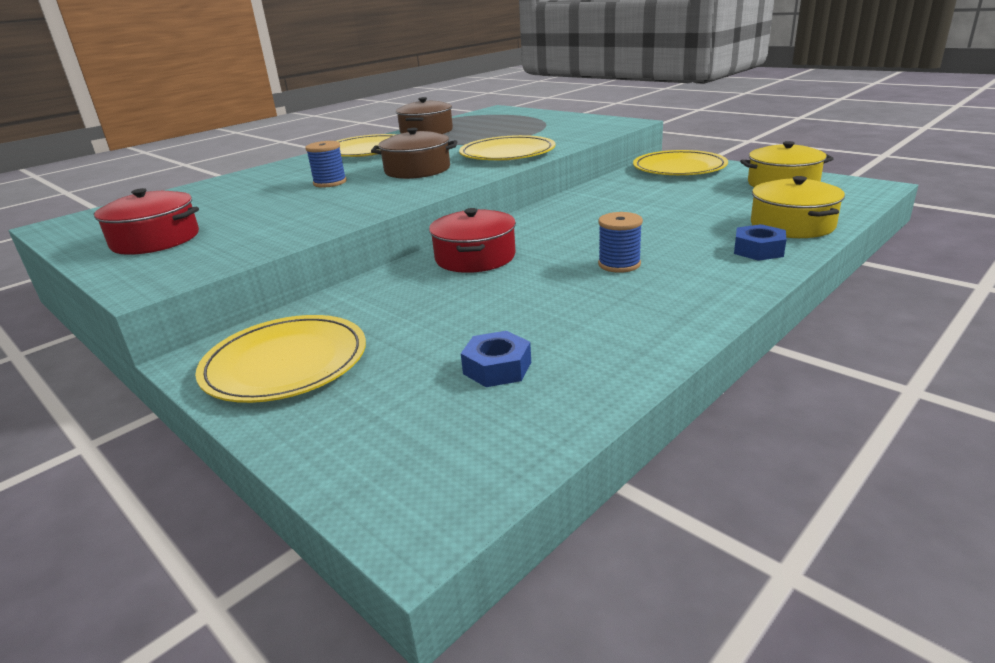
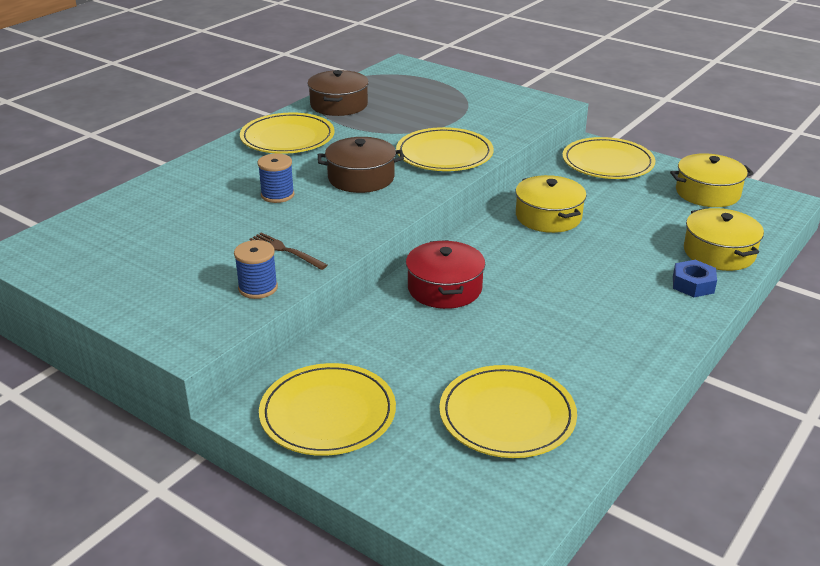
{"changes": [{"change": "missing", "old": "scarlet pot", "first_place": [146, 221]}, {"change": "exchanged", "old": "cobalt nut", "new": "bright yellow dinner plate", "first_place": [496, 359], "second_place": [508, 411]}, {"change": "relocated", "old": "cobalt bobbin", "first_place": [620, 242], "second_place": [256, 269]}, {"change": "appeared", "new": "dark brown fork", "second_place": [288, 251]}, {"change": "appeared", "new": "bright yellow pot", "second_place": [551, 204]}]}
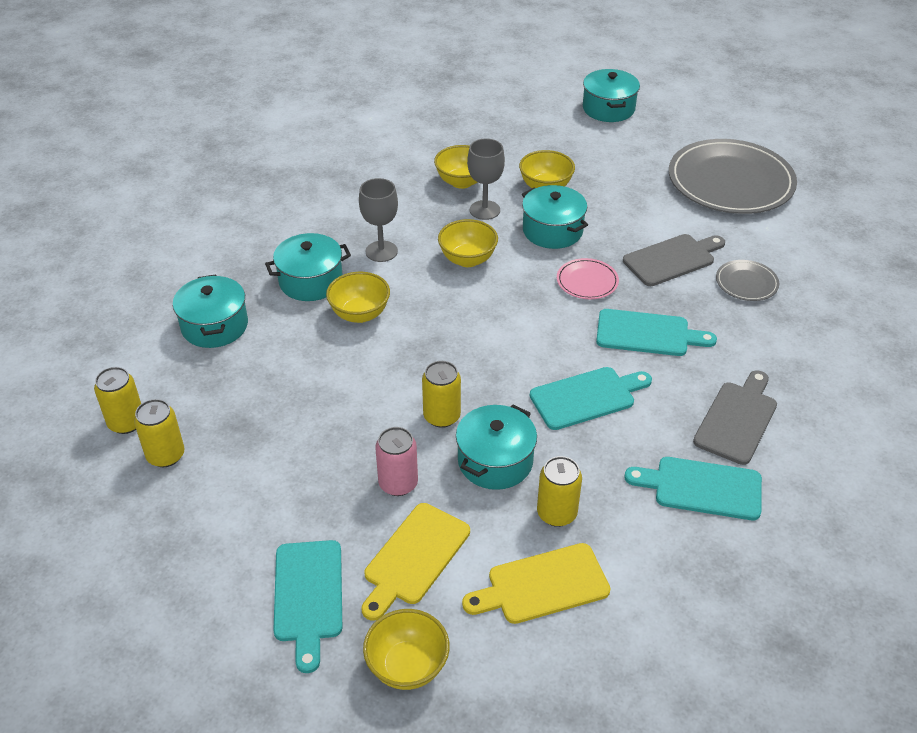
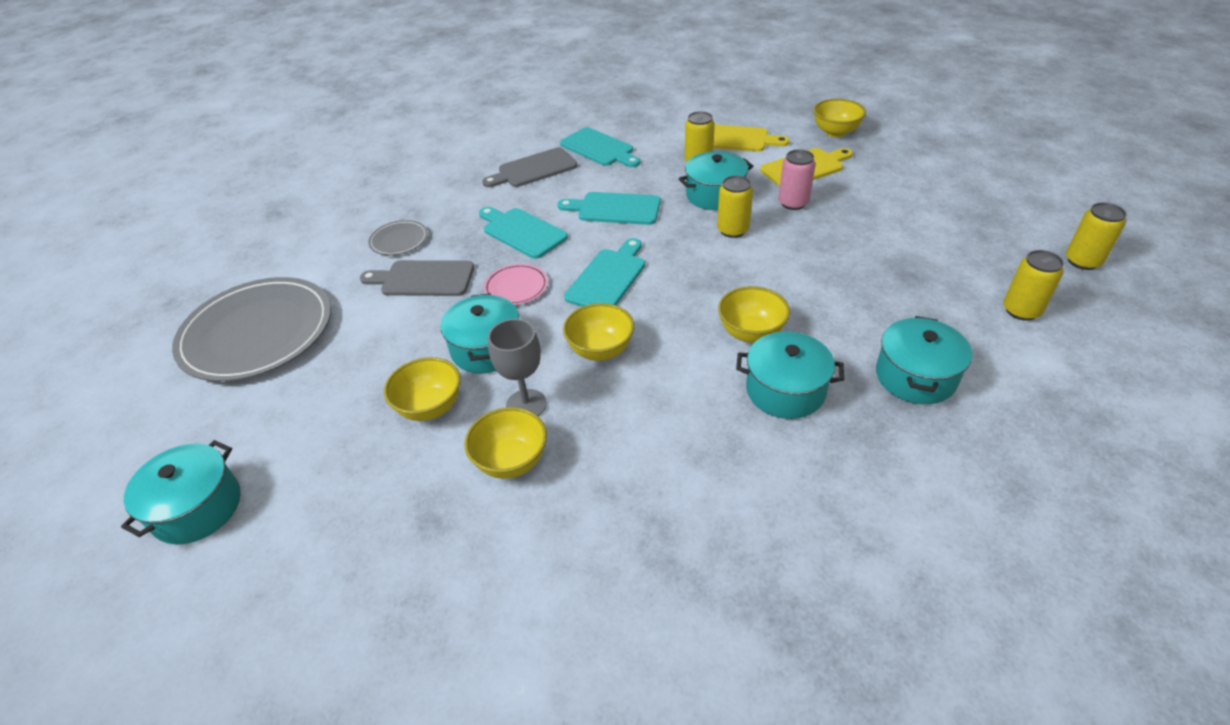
{"changes": [{"change": "relocated", "old": "bright yellow tin", "first_place": [159, 433], "second_place": [1096, 236]}, {"change": "relocated", "old": "aqua cutting board", "first_place": [307, 606], "second_place": [604, 272]}, {"change": "missing", "old": "ash-grey wine glass", "first_place": [378, 220]}]}
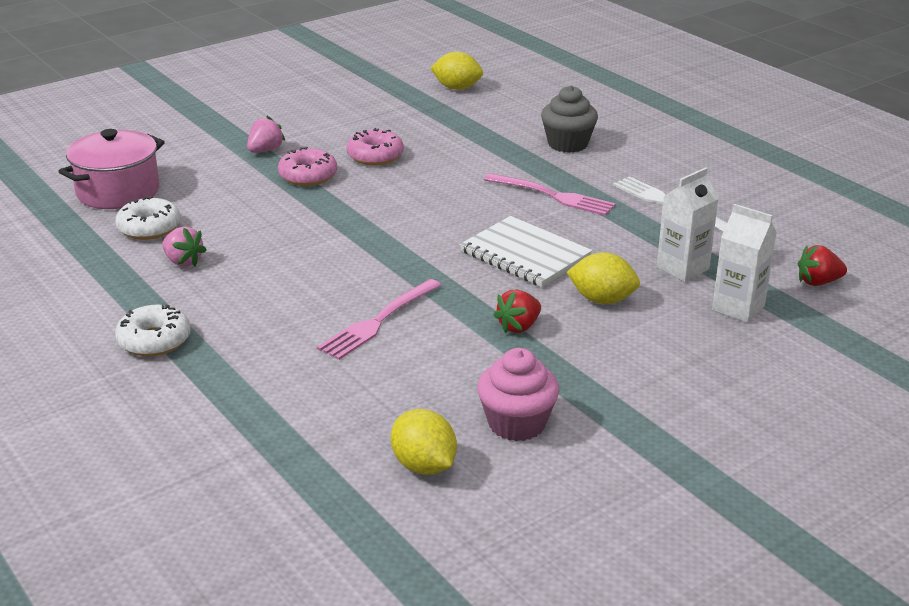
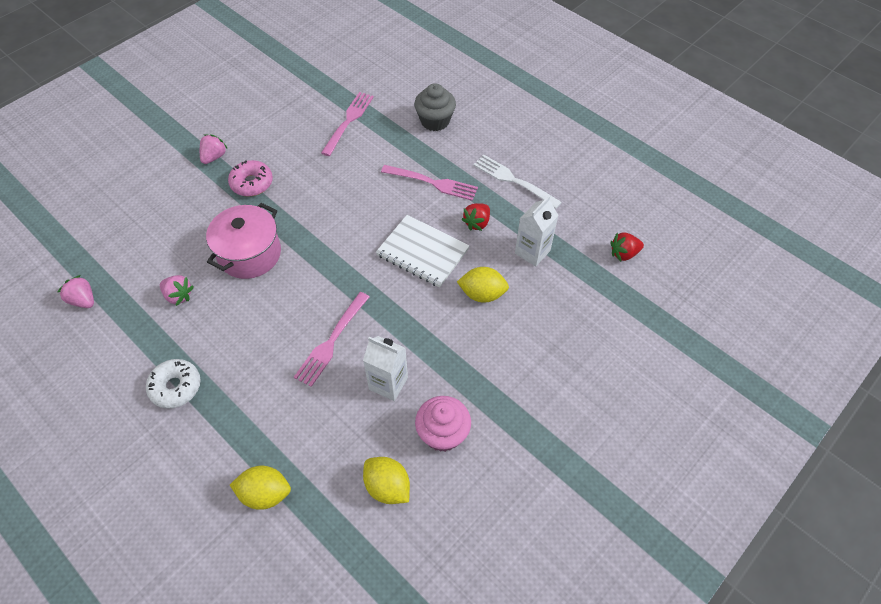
{"changes": [{"change": "relocated", "old": "rose-pink pot", "first_place": [111, 169], "second_place": [243, 241]}, {"change": "missing", "old": "white donut", "first_place": [148, 218]}, {"change": "missing", "old": "rose-pink donut", "first_place": [375, 146]}, {"change": "relocated", "old": "bright yellow toy lemon", "first_place": [456, 70], "second_place": [260, 488]}, {"change": "relocated", "old": "scarlet strawberry", "first_place": [517, 311], "second_place": [475, 217]}, {"change": "relocated", "old": "white milk carton", "first_place": [744, 263], "second_place": [385, 368]}, {"change": "appeared", "new": "rose-pink strawberry", "second_place": [76, 291]}, {"change": "appeared", "new": "rose-pink fork", "second_place": [347, 124]}]}
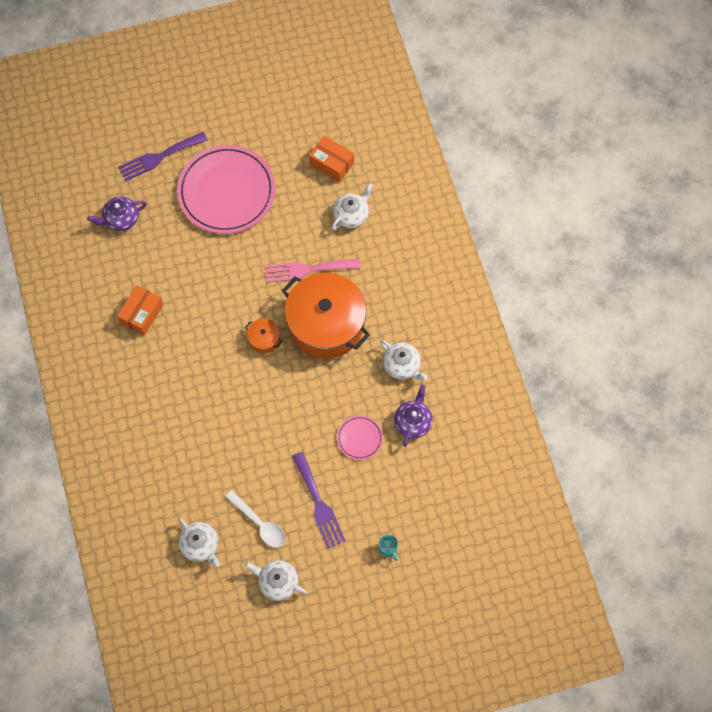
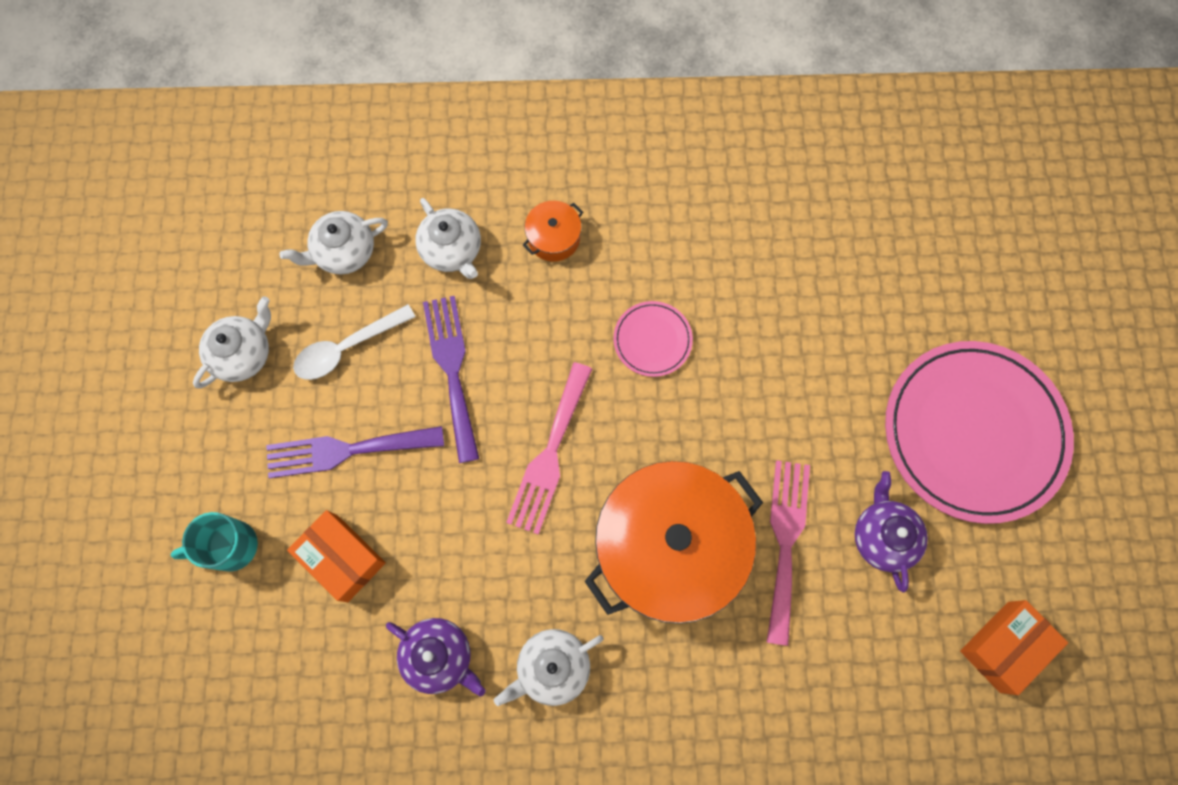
{"changes": [{"change": "relocated", "old": "violet china teapot", "first_place": [117, 213], "second_place": [891, 532]}, {"change": "relocated", "old": "bright orange box", "first_place": [140, 310], "second_place": [336, 556]}, {"change": "relocated", "old": "violet fork", "first_place": [163, 156], "second_place": [451, 379]}, {"change": "relocated", "old": "bright orange pot", "first_place": [263, 335], "second_place": [553, 231]}, {"change": "relocated", "old": "white china teapot", "first_place": [352, 206], "second_place": [448, 238]}, {"change": "relocated", "old": "rose-pink dinner plate", "first_place": [360, 437], "second_place": [653, 339]}, {"change": "size", "old": "aqua coffee mug", "first_place": [388, 547], "second_place": [214, 542], "factor": 1.56}, {"change": "appeared", "new": "rose-pink fork", "second_place": [549, 448]}]}
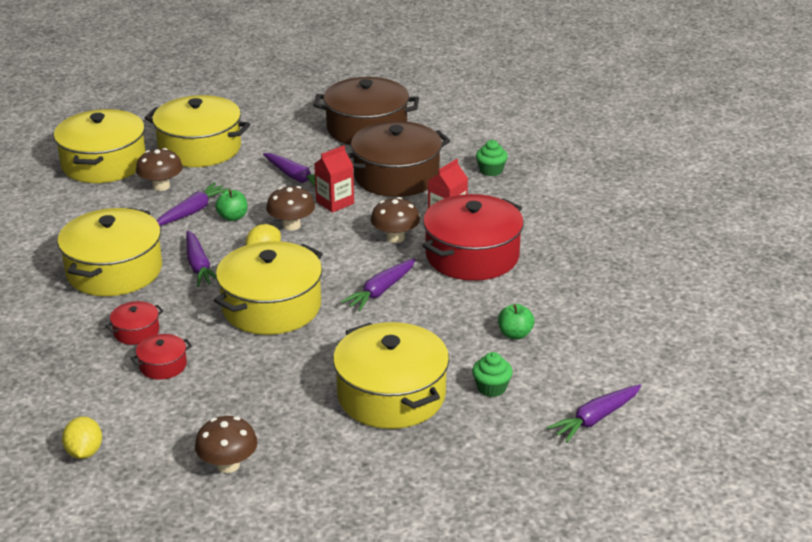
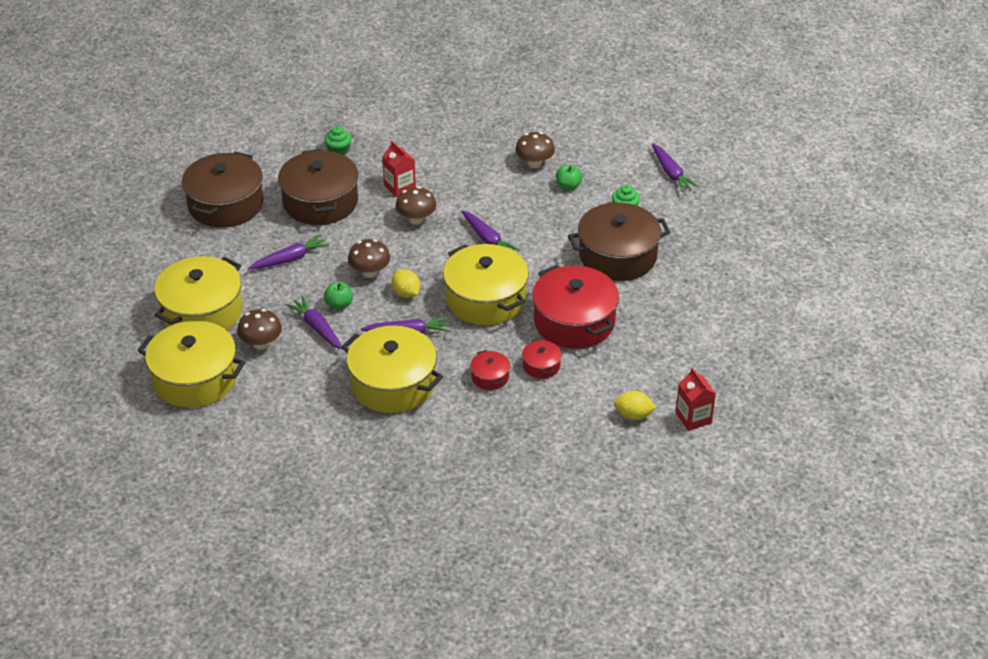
{"changes": [{"change": "relocated", "old": "dark brown toadstool", "first_place": [226, 444], "second_place": [535, 150]}, {"change": "relocated", "old": "scarlet milk carton", "first_place": [334, 179], "second_place": [696, 399]}, {"change": "colour", "old": "bright yellow pot", "new": "dark brown pot", "first_place": [391, 375], "second_place": [619, 242]}, {"change": "relocated", "old": "scarlet pot", "first_place": [473, 237], "second_place": [575, 306]}]}
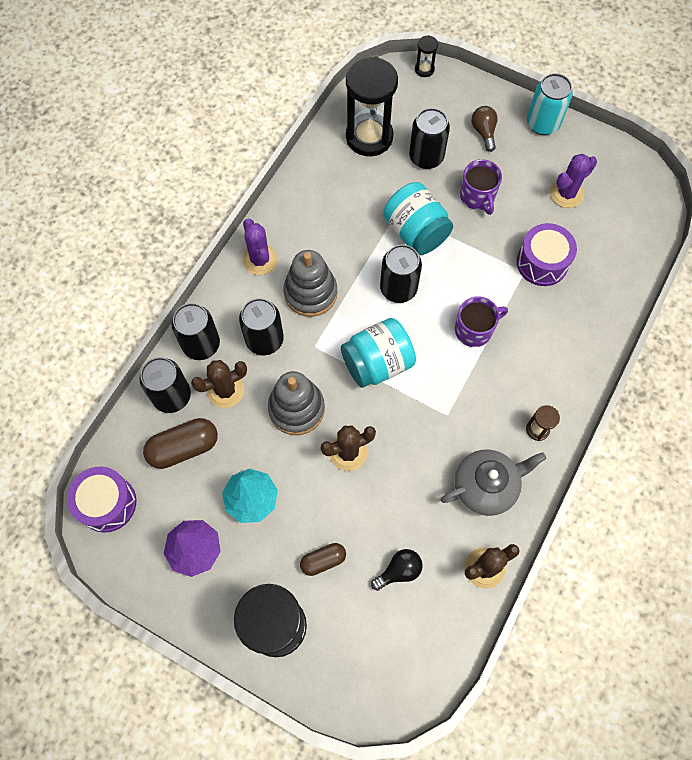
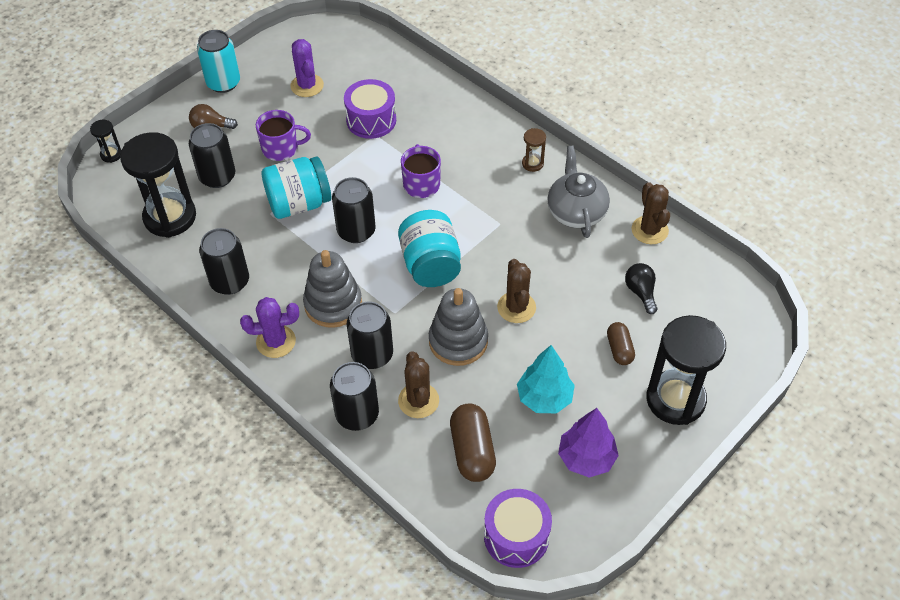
{"changes": [{"change": "relocated", "old": "ebony tin", "first_place": [165, 385], "second_place": [224, 261]}]}
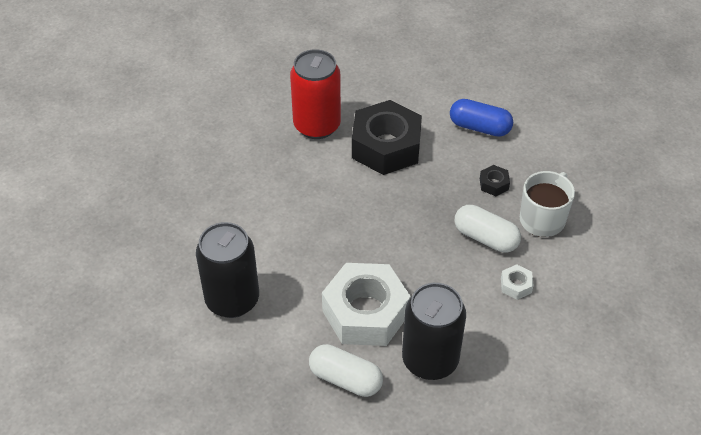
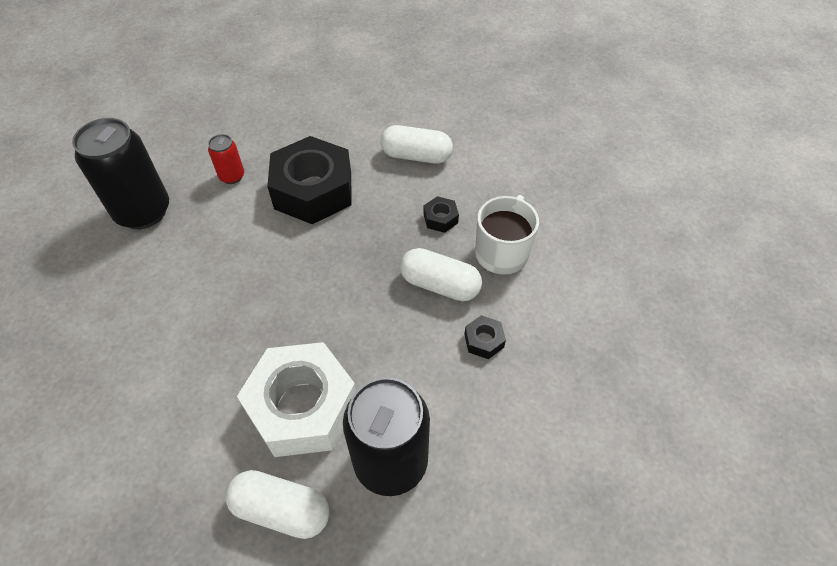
{"changes": [{"change": "relocated", "old": "ebony tin", "first_place": [227, 270], "second_place": [120, 173]}, {"change": "size", "old": "scarlet tin", "first_place": [315, 94], "second_place": [226, 159], "factor": 0.48}, {"change": "colour", "old": "cobalt pill shape", "new": "white pill shape", "first_place": [481, 118], "second_place": [417, 144]}, {"change": "colour", "old": "white nut", "new": "ebony nut", "first_place": [517, 282], "second_place": [485, 337]}]}
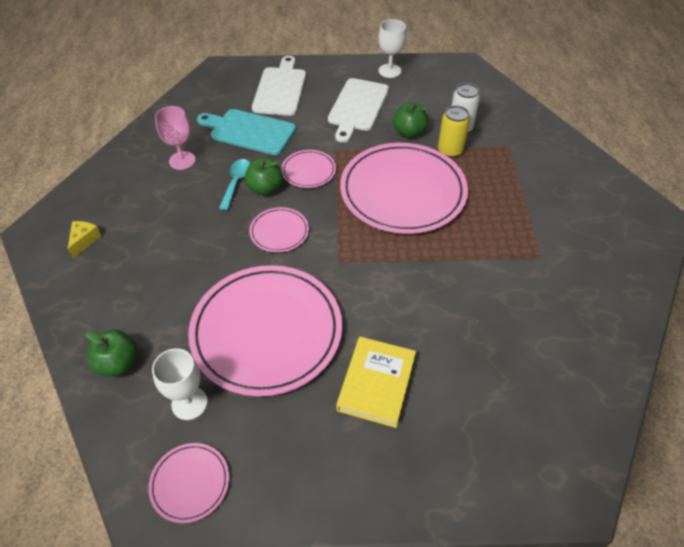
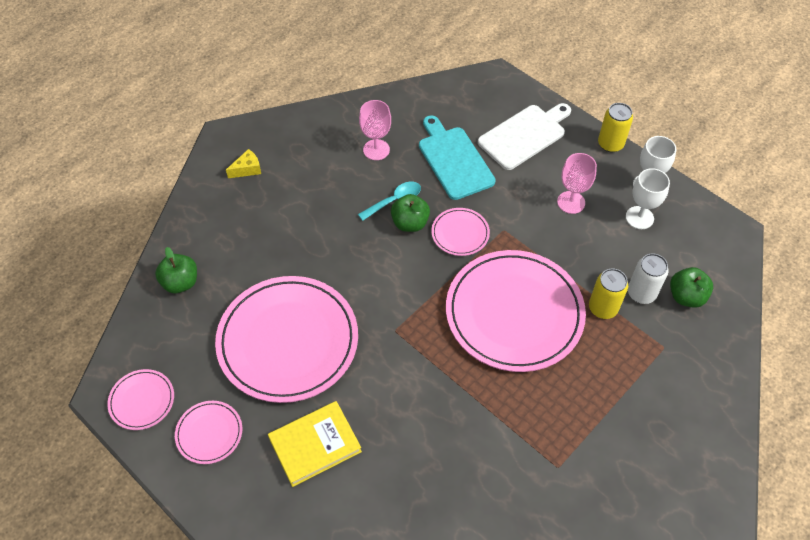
{"changes": [{"change": "relocated", "old": "white wine glass", "first_place": [180, 384], "second_place": [648, 198]}, {"change": "relocated", "old": "rose-pink dinner plate", "first_place": [279, 230], "second_place": [208, 432]}, {"change": "exchanged", "old": "white cutting board", "new": "rose-pink wine glass", "first_place": [358, 110], "second_place": [577, 183]}, {"change": "relocated", "old": "leaf-green apple", "first_place": [410, 120], "second_place": [691, 287]}, {"change": "appeared", "new": "bright yellow tin", "second_place": [615, 127]}]}
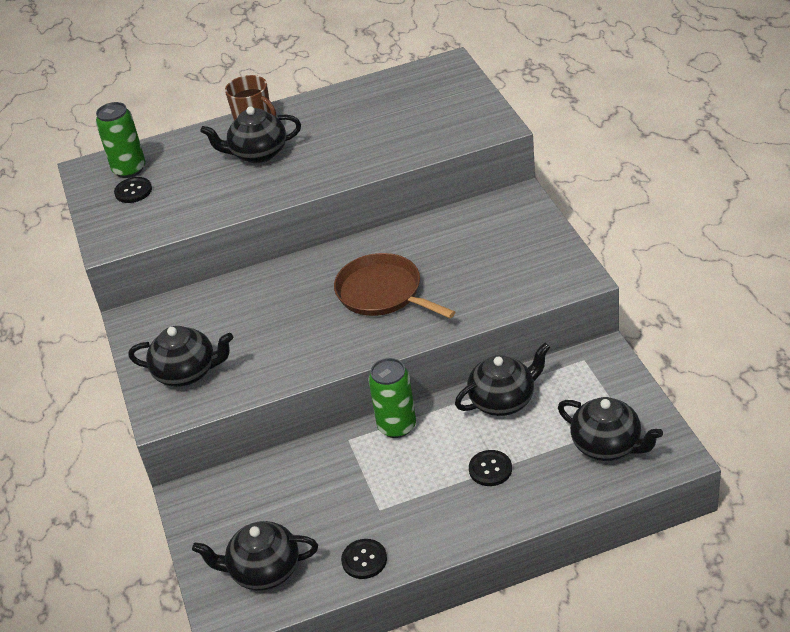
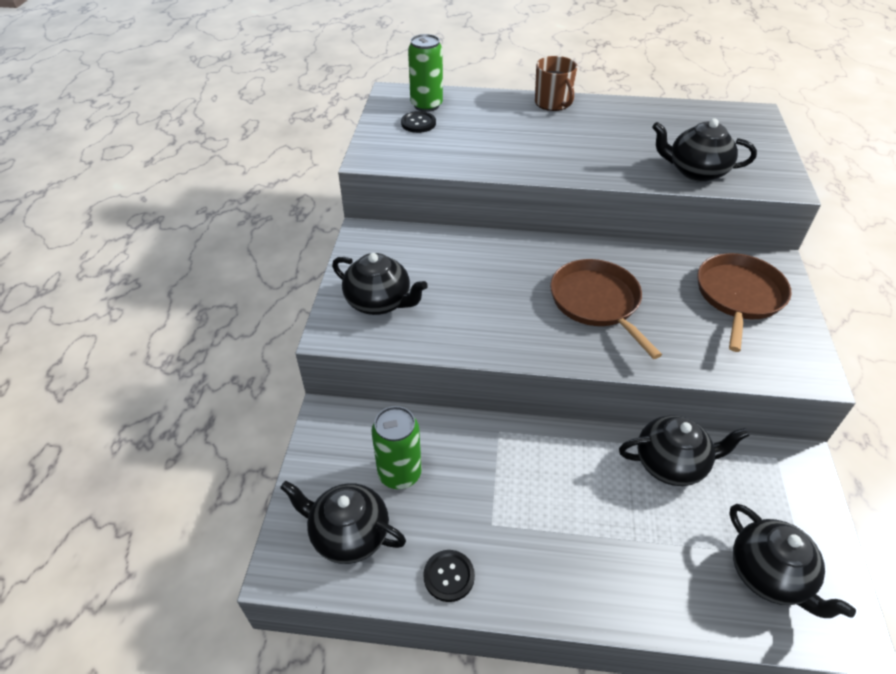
{"changes": [{"change": "relocated", "old": "ebony china teapot", "first_place": [250, 135], "second_place": [704, 150]}, {"change": "relocated", "old": "leaf-green tin", "first_place": [392, 398], "second_place": [396, 447]}, {"change": "missing", "old": "ebony button", "first_place": [490, 468]}, {"change": "appeared", "new": "dark brown pan", "second_place": [744, 302]}]}
